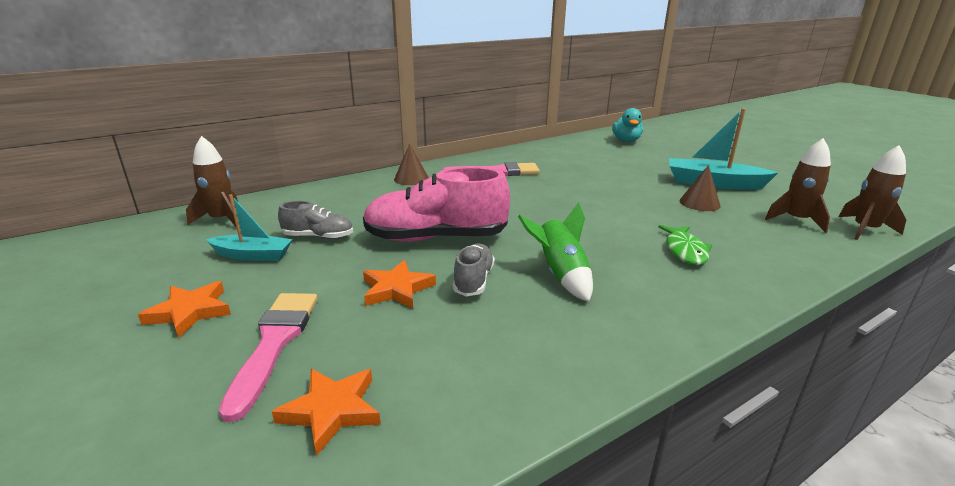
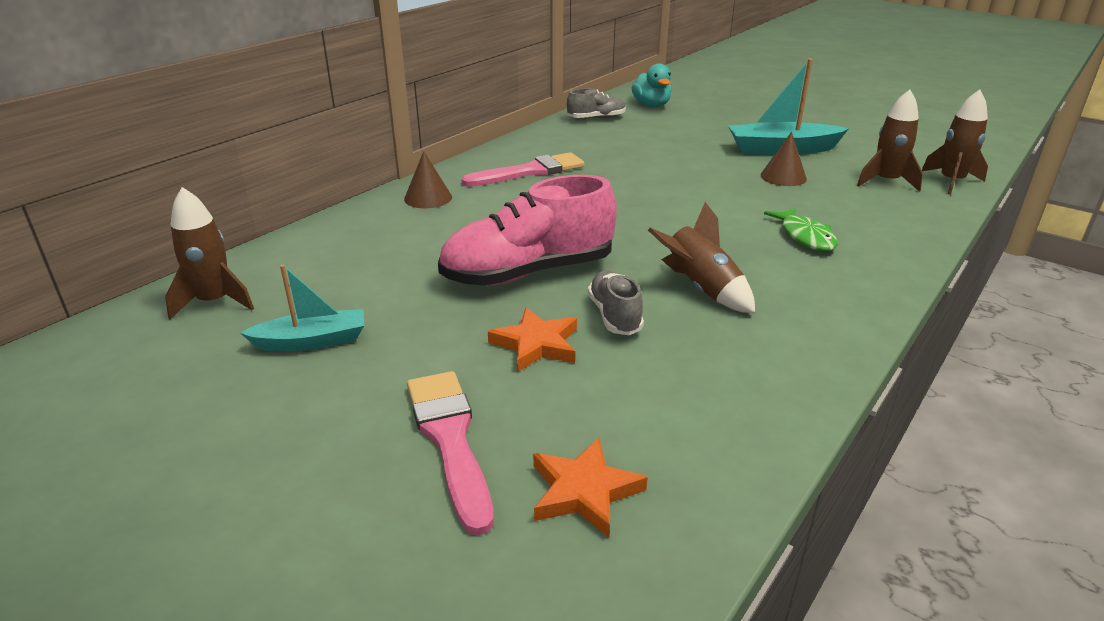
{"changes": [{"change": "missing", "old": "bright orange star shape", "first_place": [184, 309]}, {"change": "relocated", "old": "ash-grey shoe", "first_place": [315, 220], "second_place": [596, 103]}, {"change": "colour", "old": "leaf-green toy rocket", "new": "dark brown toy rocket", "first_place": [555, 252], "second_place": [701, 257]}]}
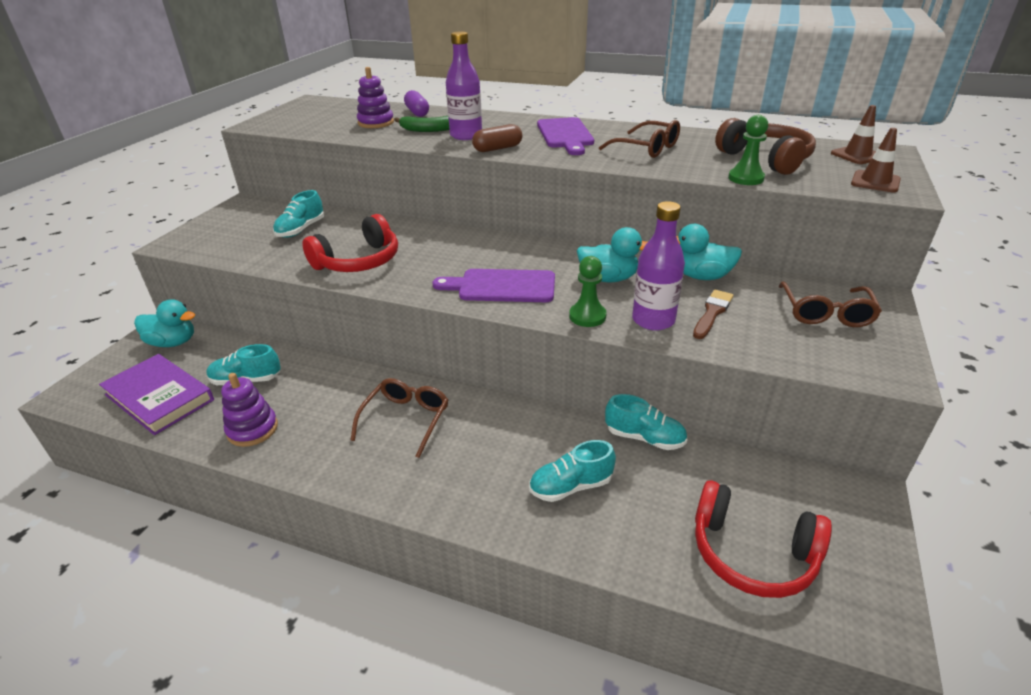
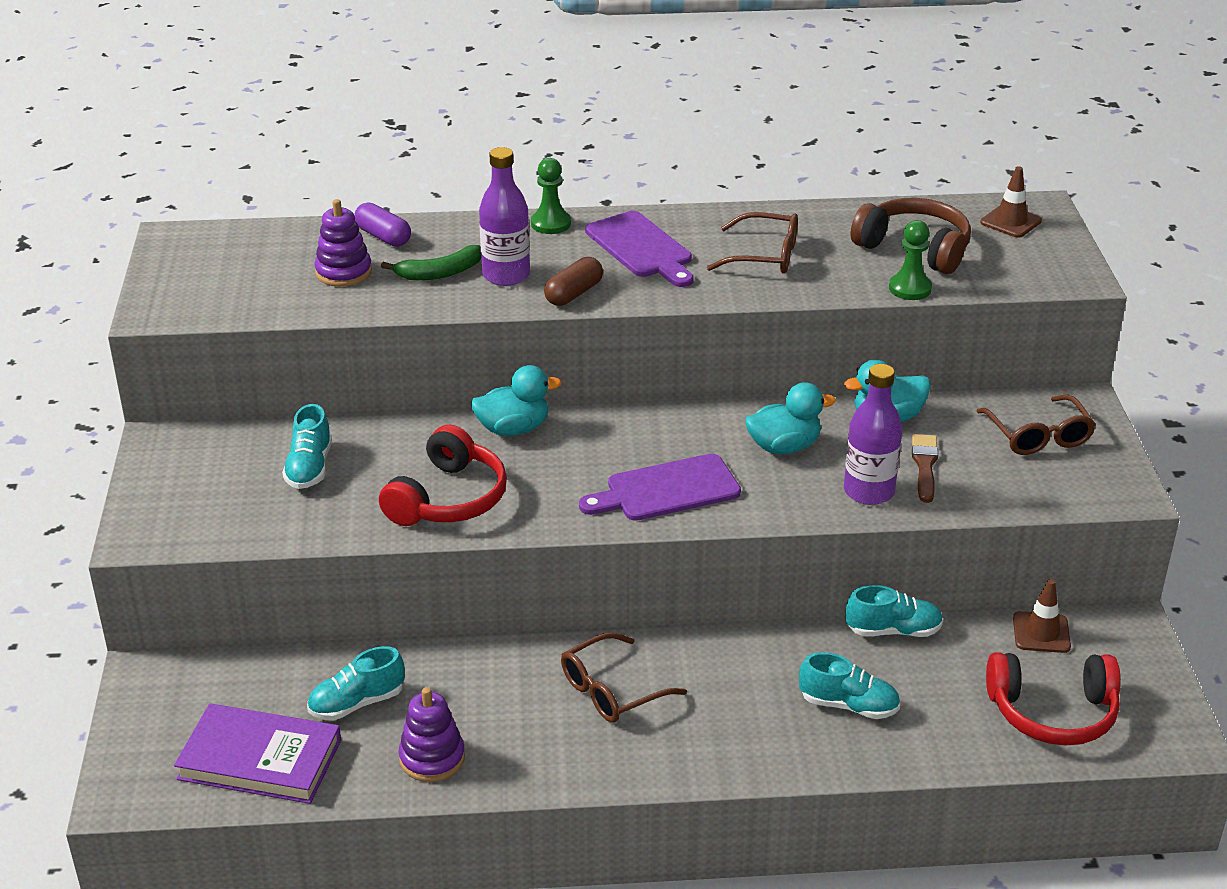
{"changes": [{"change": "relocated", "old": "aqua rubber duck", "first_place": [164, 323], "second_place": [516, 400]}, {"change": "spun", "old": "dark brown eyeglasses", "first_place": [399, 418], "second_place": [624, 677], "degrees": -120}, {"change": "spun", "old": "aqua shoe", "first_place": [572, 471], "second_place": [849, 685], "degrees": -120}, {"change": "relocated", "old": "leaf-green game pawn", "first_place": [588, 291], "second_place": [551, 196]}, {"change": "relocated", "old": "dark brown safety cone", "first_place": [876, 160], "second_place": [1042, 616]}]}
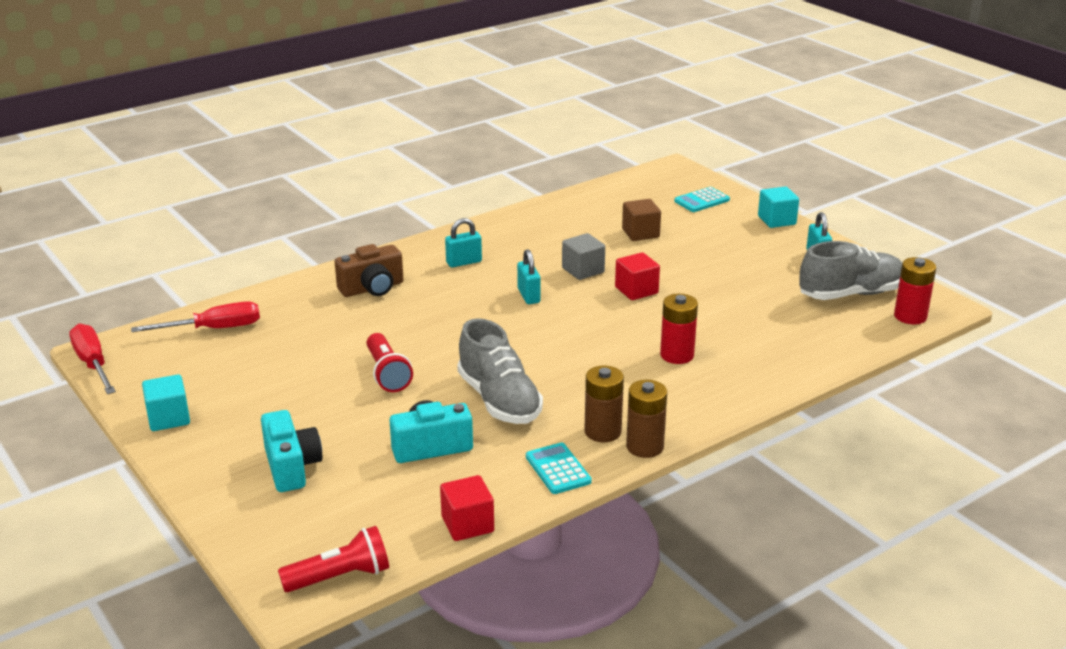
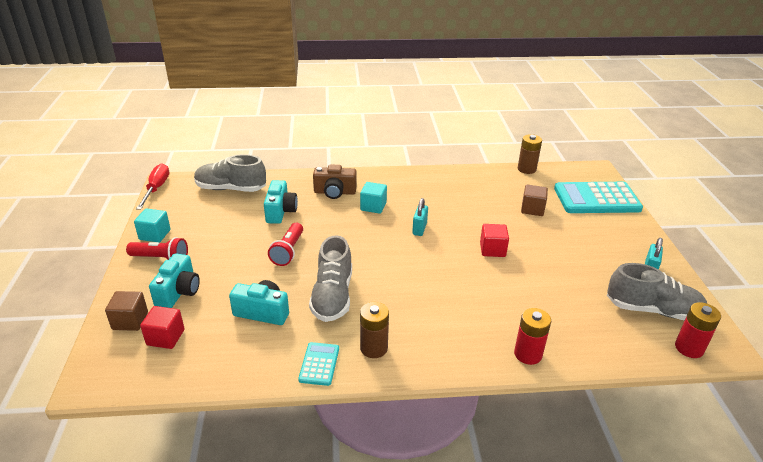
{"changes": [{"change": "exchanged", "old": "scarlet flat screwdriver", "new": "ash-grey shoe", "first_place": [195, 316], "second_place": [230, 173]}, {"change": "relocated", "old": "scarlet torch", "first_place": [333, 559], "second_place": [157, 248]}, {"change": "relocated", "old": "scarlet block", "first_place": [467, 508], "second_place": [162, 327]}, {"change": "missing", "old": "aqua small lock", "first_place": [463, 242]}, {"change": "missing", "old": "ash-grey block", "first_place": [583, 256]}, {"change": "relocated", "old": "dark brown AA battery", "first_place": [646, 419], "second_place": [530, 154]}, {"change": "relocated", "old": "scarlet AA battery", "first_place": [679, 329], "second_place": [532, 336]}, {"change": "size", "old": "aqua pocket calculator", "first_place": [702, 199], "second_place": [598, 197], "factor": 2.11}, {"change": "relocated", "old": "aqua block", "first_place": [778, 207], "second_place": [373, 198]}, {"change": "appeared", "new": "dark brown block", "second_place": [126, 311]}, {"change": "appeared", "new": "aqua photo camera", "second_place": [281, 202]}]}
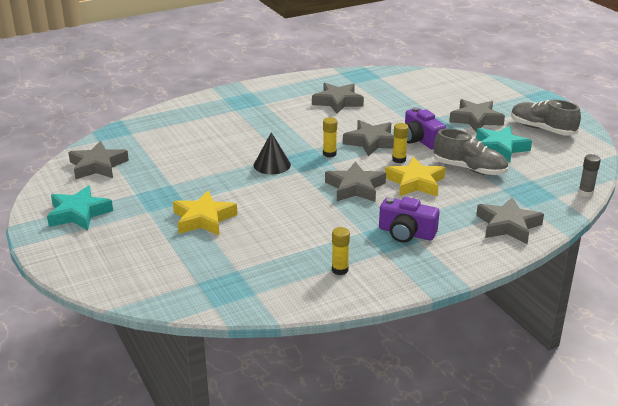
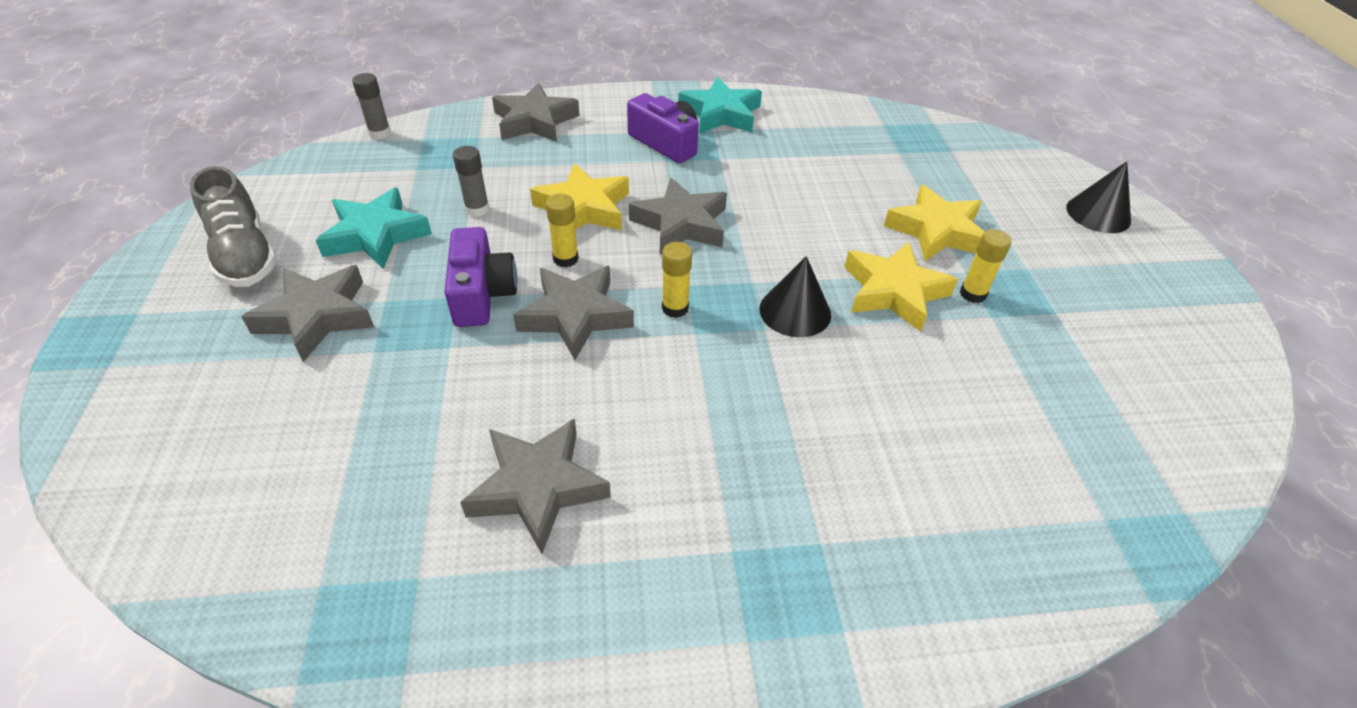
{"changes": [{"change": "relocated", "old": "aqua star shape", "first_place": [80, 208], "second_place": [720, 105]}, {"change": "missing", "old": "ash-grey star shape", "first_place": [98, 160]}, {"change": "relocated", "old": "bright yellow glue stick", "first_place": [341, 251], "second_place": [986, 266]}, {"change": "exchanged", "old": "ash-grey shoe", "new": "ash-grey glue stick", "first_place": [470, 151], "second_place": [471, 181]}, {"change": "appeared", "new": "bright yellow star shape", "second_place": [901, 287]}, {"change": "appeared", "new": "ebony cone shape", "second_place": [1098, 197]}]}
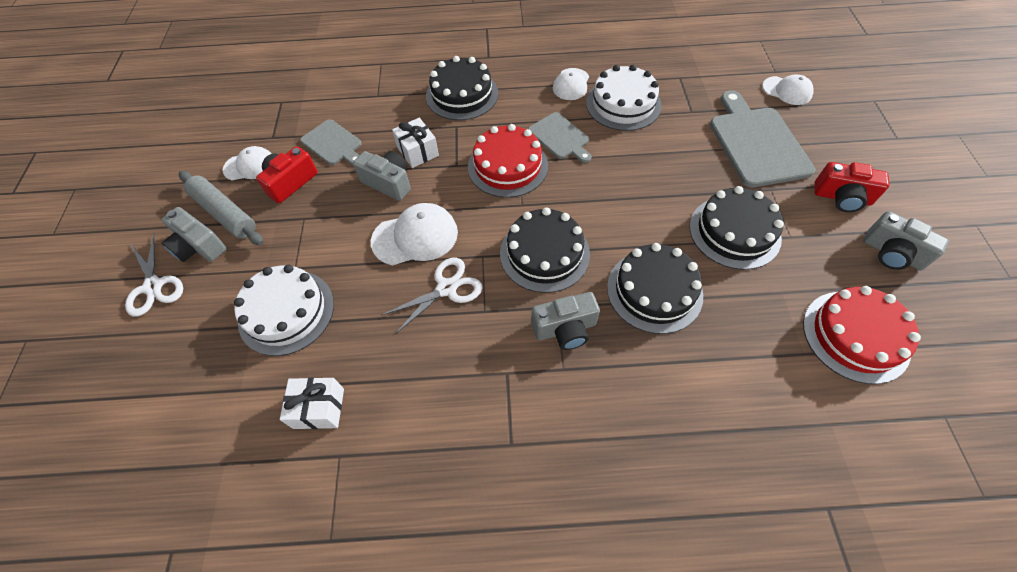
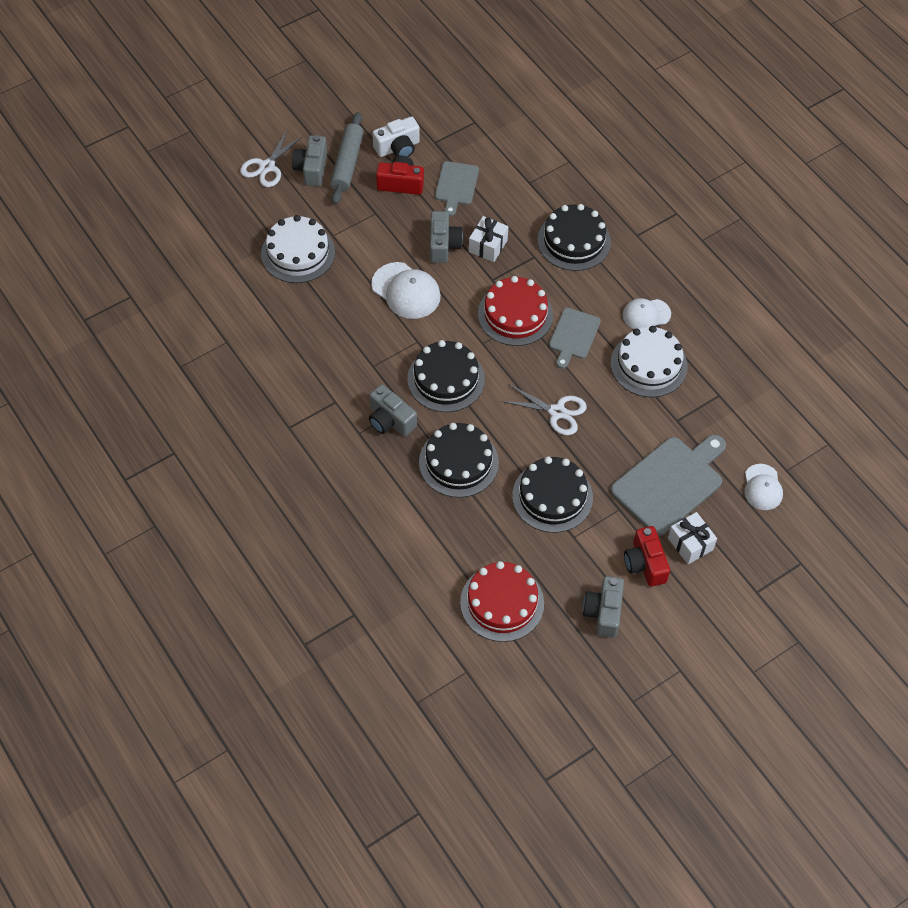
{"changes": [{"change": "exchanged", "old": "white cap", "new": "white photo camera", "first_place": [247, 163], "second_place": [396, 136]}, {"change": "relocated", "old": "white gift", "first_place": [312, 403], "second_place": [692, 538]}, {"change": "relocated", "old": "white shears", "first_place": [432, 296], "second_place": [544, 409]}]}
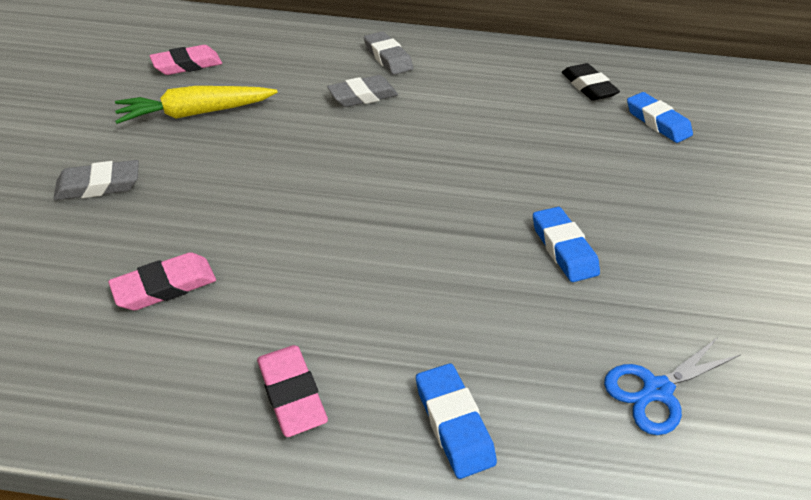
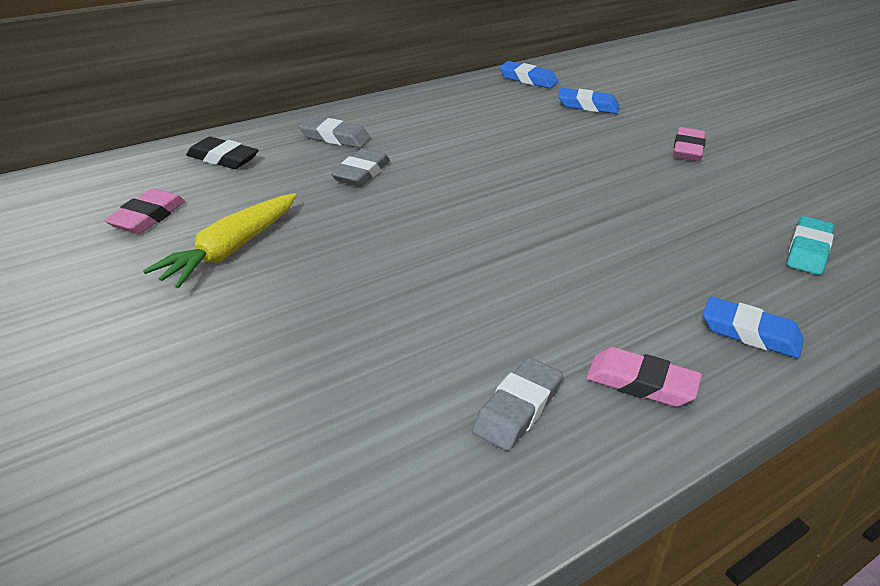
{"changes": [{"change": "relocated", "old": "ash-grey pencil eraser", "first_place": [96, 180], "second_place": [517, 404]}, {"change": "relocated", "old": "rose-pink pencil eraser", "first_place": [162, 281], "second_place": [689, 144]}, {"change": "relocated", "old": "cobalt pencil eraser", "first_place": [566, 244], "second_place": [528, 74]}, {"change": "relocated", "old": "ebony pencil eraser", "first_place": [591, 82], "second_place": [222, 153]}, {"change": "exchanged", "old": "cobalt shears", "new": "aqua pencil eraser", "first_place": [672, 386], "second_place": [810, 245]}]}
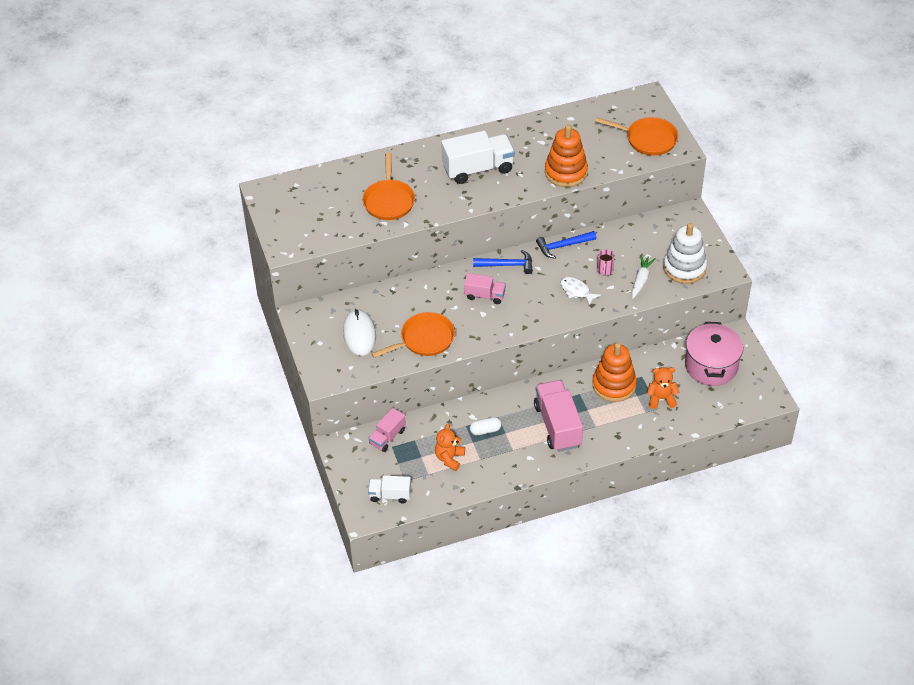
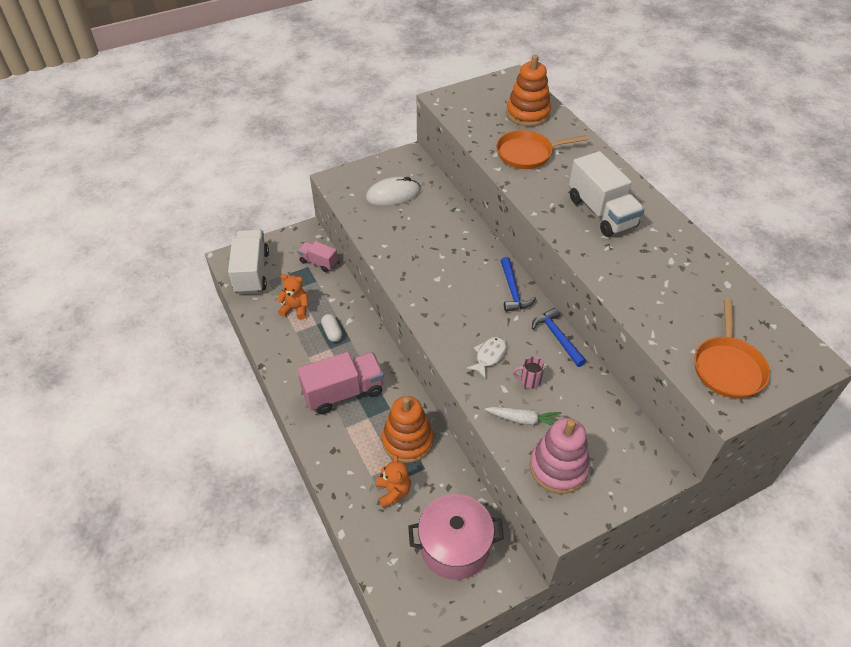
{"changes": [{"change": "size", "old": "white lorry", "first_place": [389, 489], "second_place": [248, 261], "factor": 1.77}, {"change": "missing", "old": "bright orange pan", "first_place": [413, 335]}, {"change": "missing", "old": "rose-pink lorry", "first_place": [485, 288]}, {"change": "relocated", "old": "bright orange stacking toy", "first_place": [566, 156], "second_place": [528, 91]}, {"change": "colour", "old": "white stacking toy", "new": "rose-pink stacking toy", "first_place": [685, 253], "second_place": [560, 456]}]}
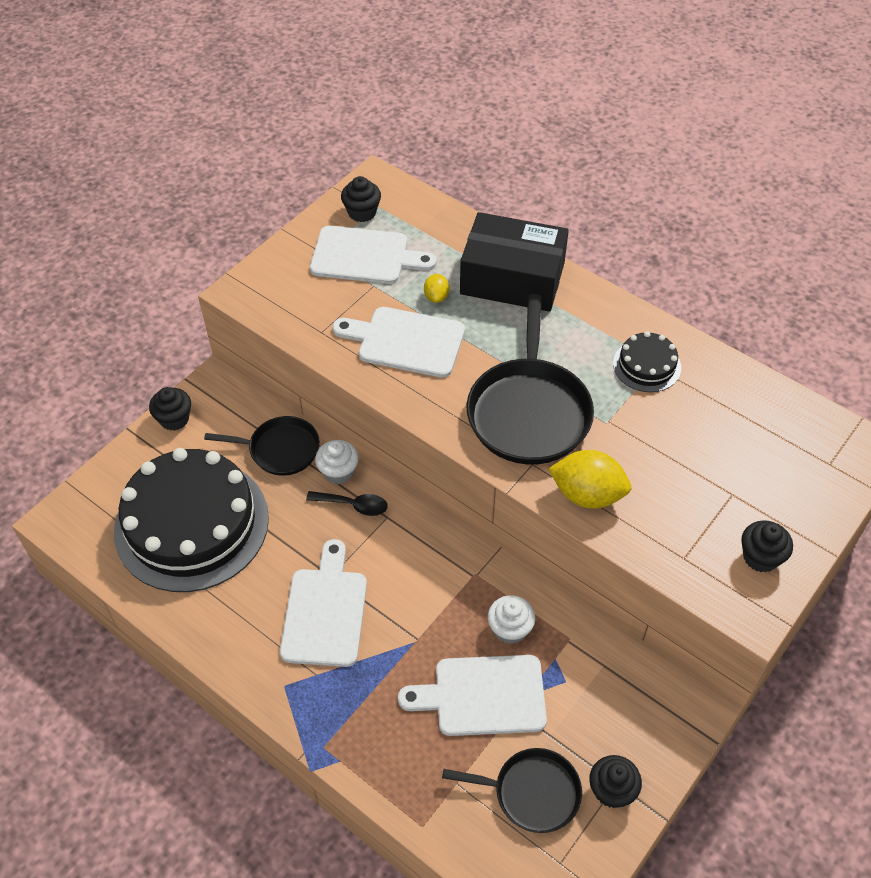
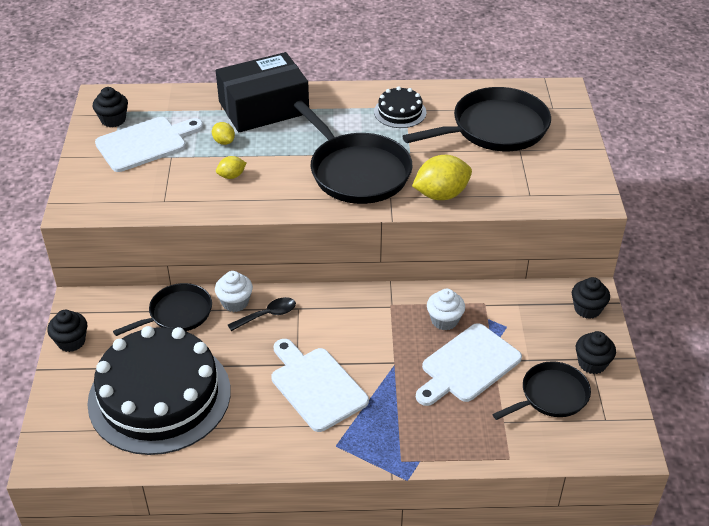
{"changes": [{"change": "exchanged", "old": "white cutting board", "new": "bright yellow toy lemon", "first_place": [398, 342], "second_place": [231, 167]}, {"change": "relocated", "old": "ebony cupcake", "first_place": [767, 546], "second_place": [591, 298]}, {"change": "appeared", "new": "ebony pan", "second_place": [477, 119]}]}
